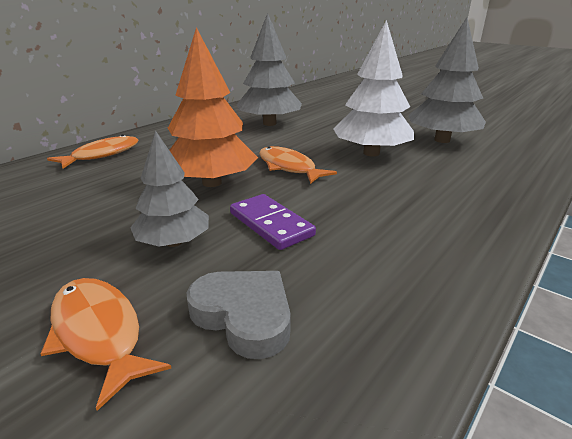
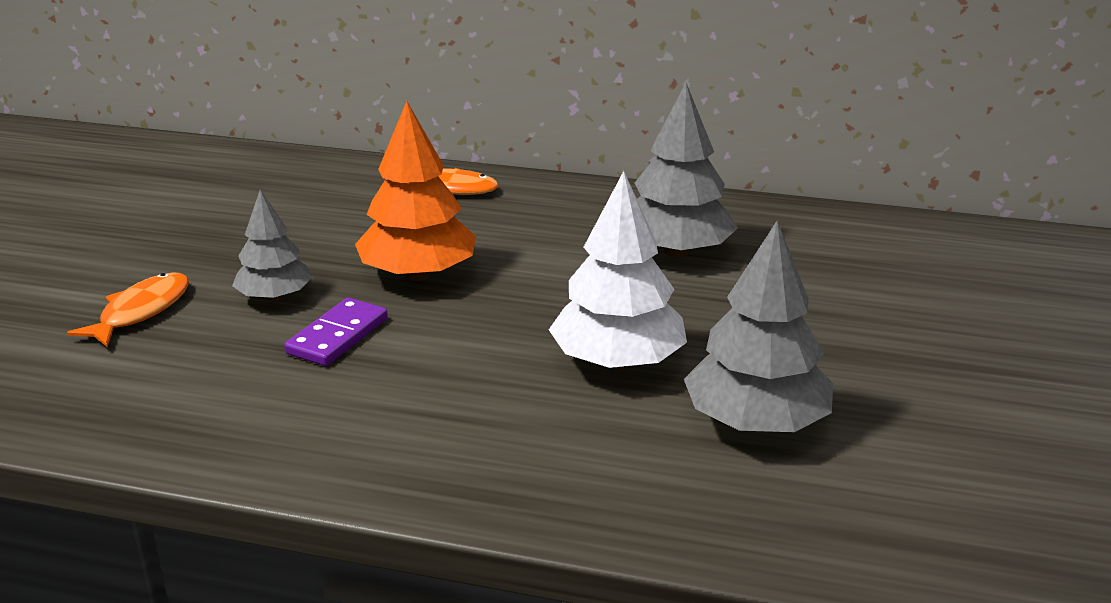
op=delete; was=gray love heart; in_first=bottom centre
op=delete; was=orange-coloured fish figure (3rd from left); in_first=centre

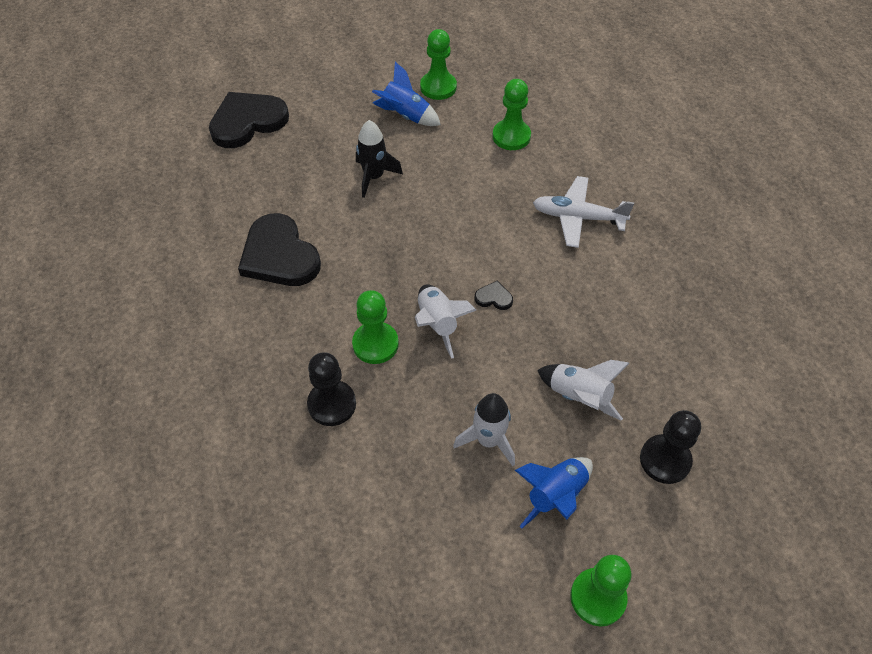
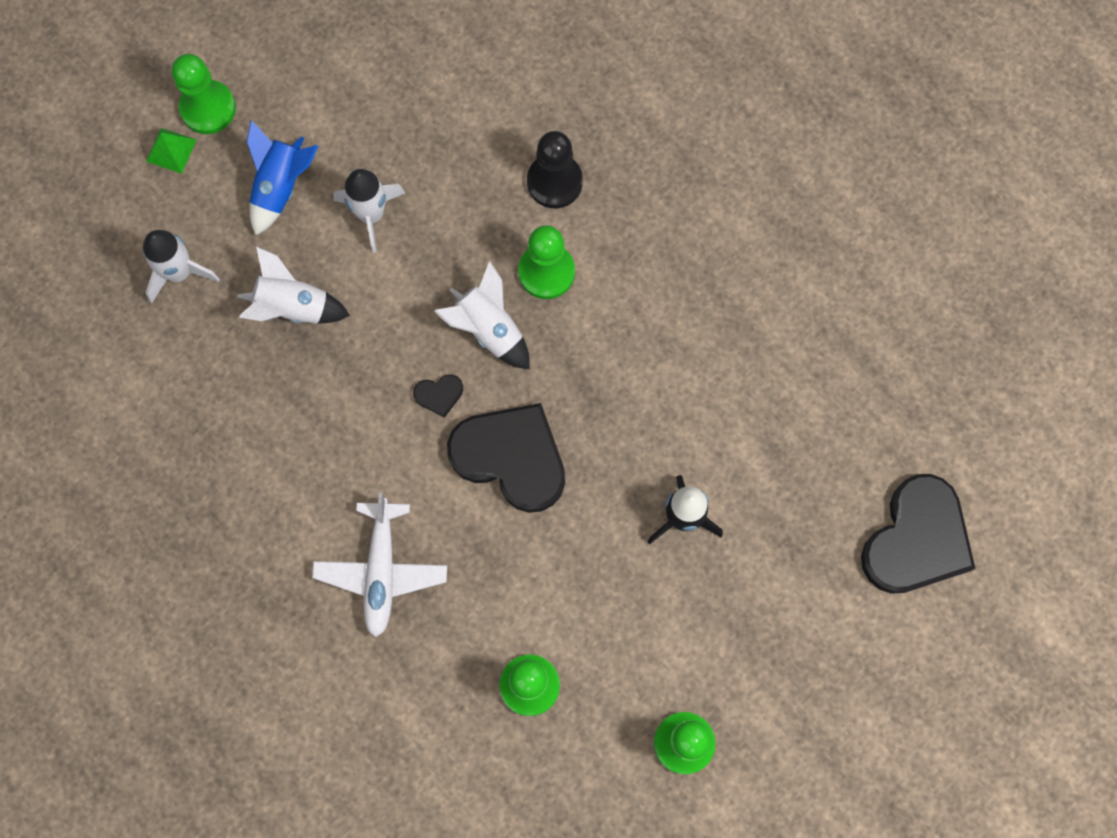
op=move; was=jet-black love heart (2nd from left); in_first=middle left; in_second=centre
op=delete; was=royal blue rocket (1st from left); in_first=top centre
op=rotate; was=pure white aeroplane; in_first=top right; in_second=bottom centre; clockwise=105
op=replace; was=jet-black pawn (2nd from left); now=pure white rocket (1st from left); in_first=bottom right; in_second=top left
op=insert; now=green pyramid; in_second=top left

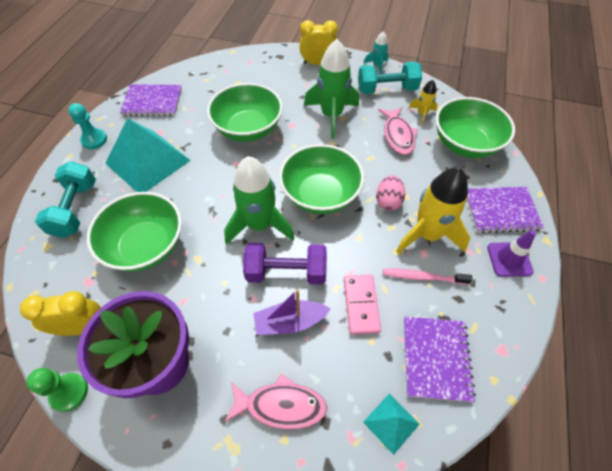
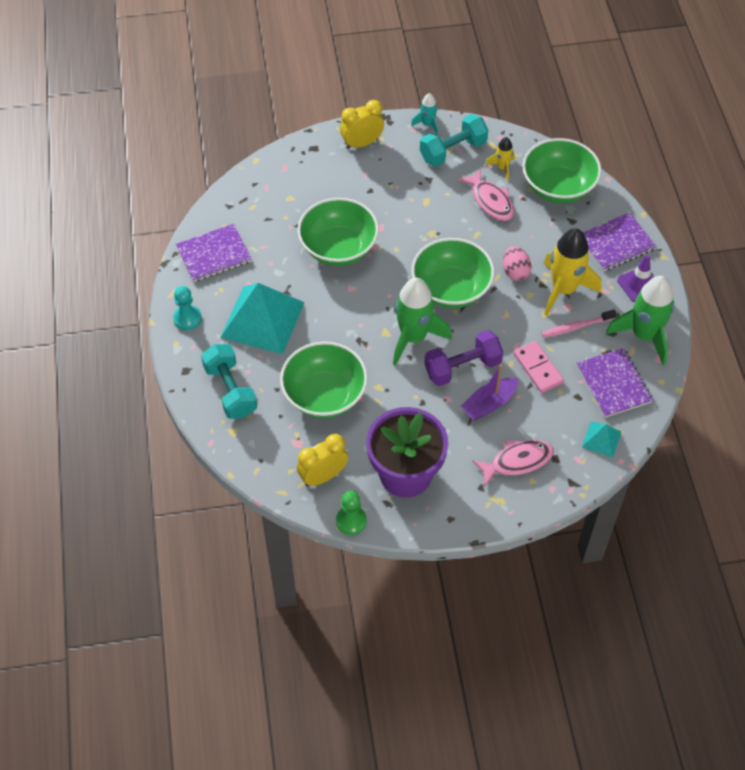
op=move; was=green rocket (2nd from left); in_first=top centre; in_second=middle right

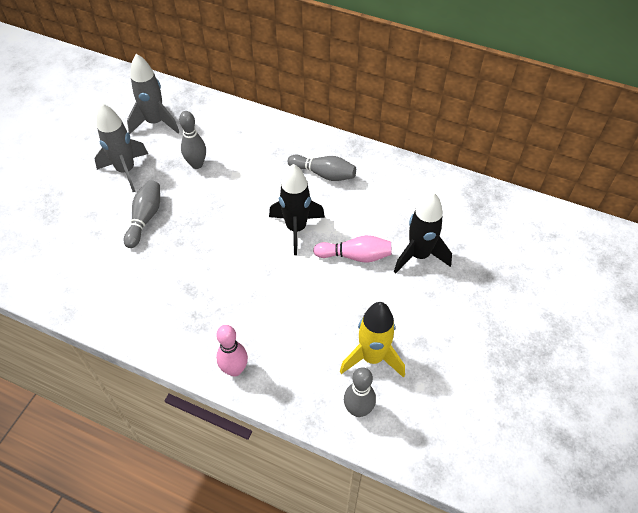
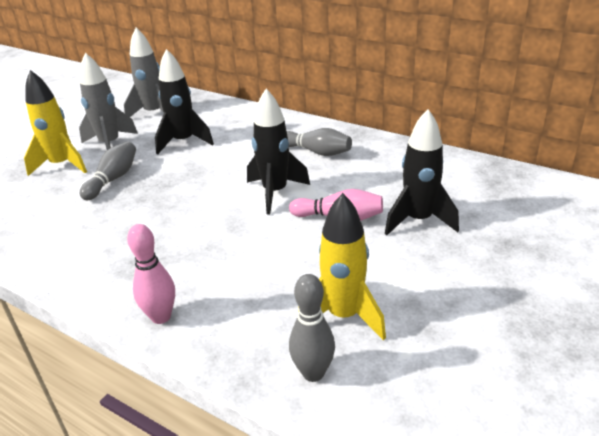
op=replace; was=gray skittle (2nd from left); now=jet-black rocket (1st from left); in_first=top left; in_second=top left
op=insert; now=bright yellow rocket (1st from left); in_second=top left

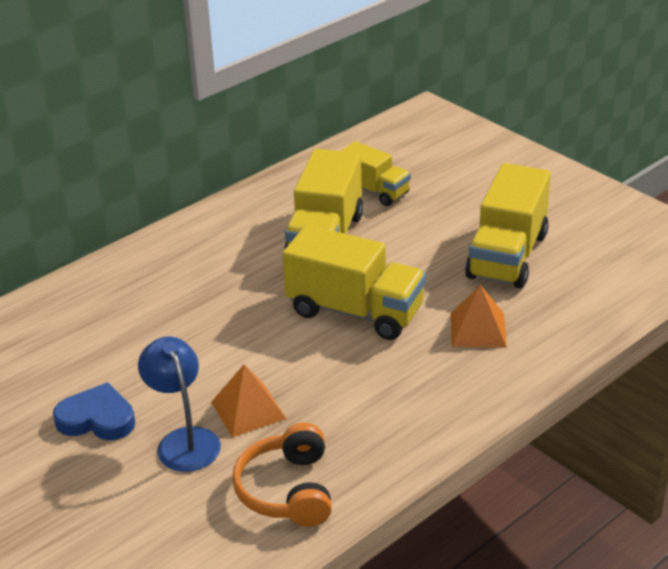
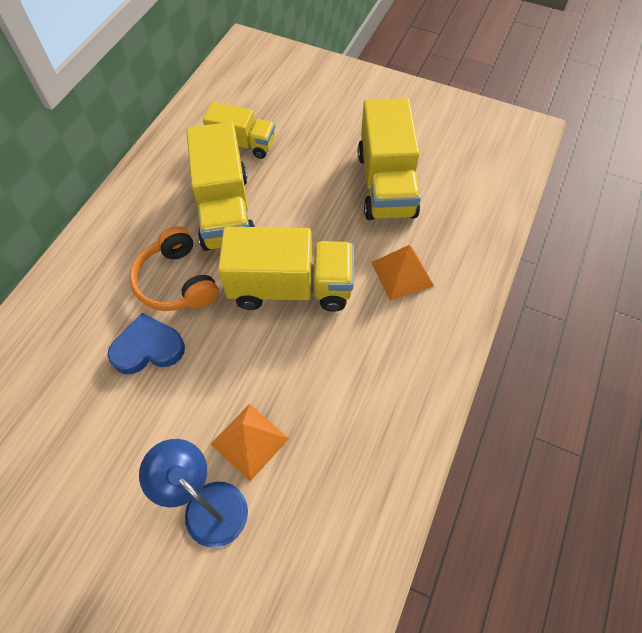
op=move; was=royal blue love heart; in_first=bottom left; in_second=middle left
op=move; was=orange-coloured over-ear headphones; in_first=bottom centre; in_second=middle left

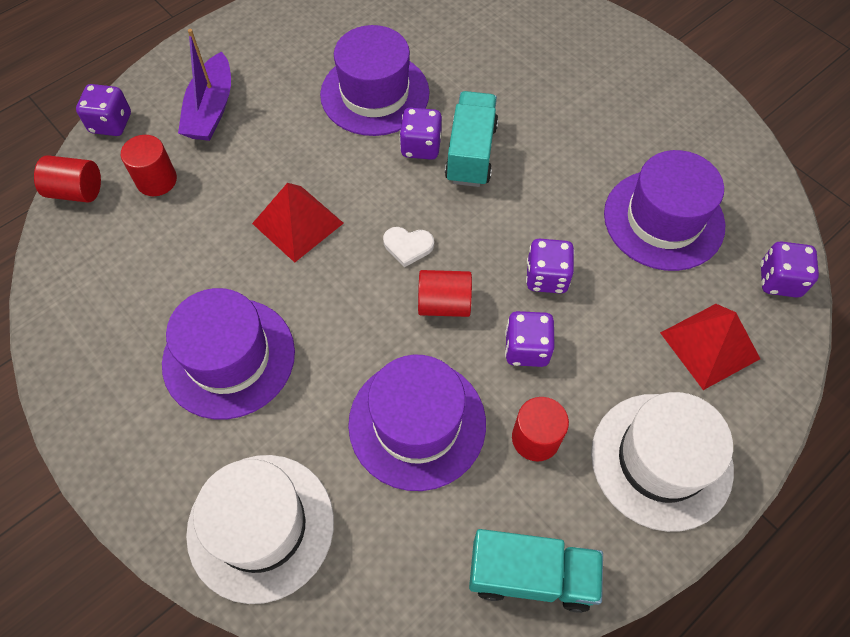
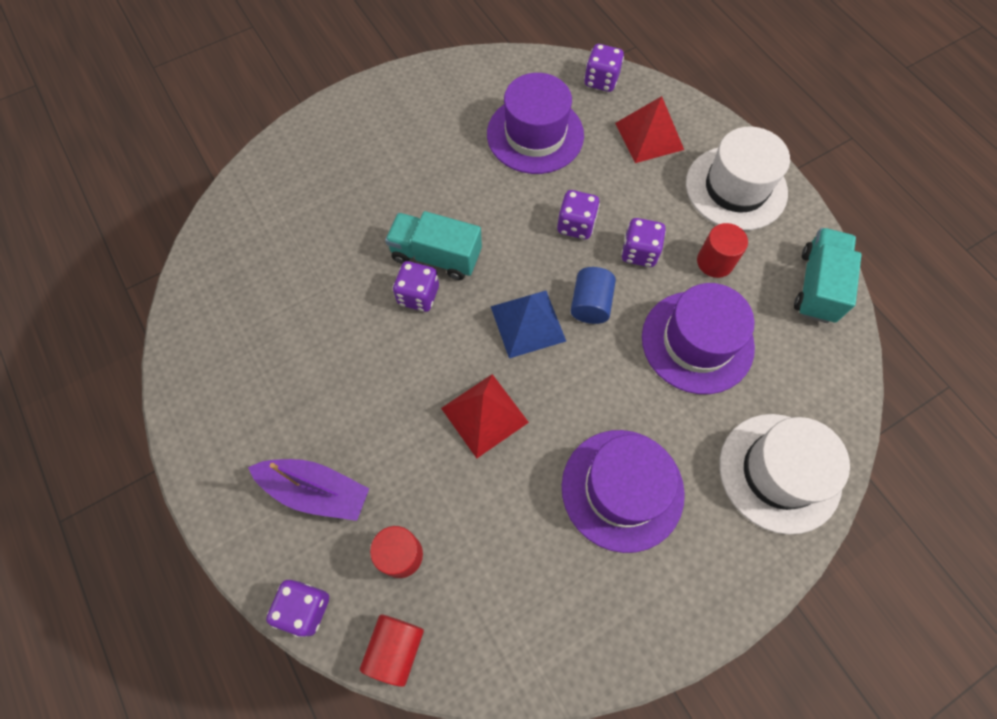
op=delete; was=royal purple hat (2nd from left); in_first=top centre
op=replace; was=pure white love heart; now=royal blue pyramid; in_first=centre; in_second=centre
op=recolor; was=crimson solid cylinder (3rd from left); now=royal blue solid cylinder; in_first=centre; in_second=centre

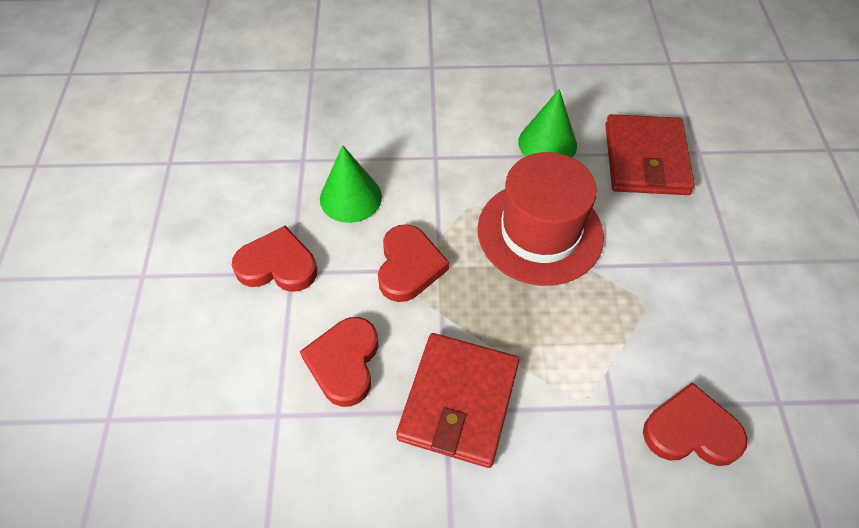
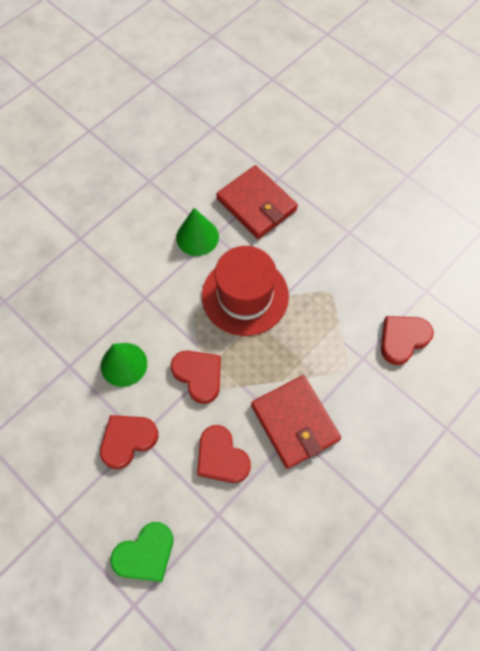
op=insert; now=green love heart; in_second=bottom left

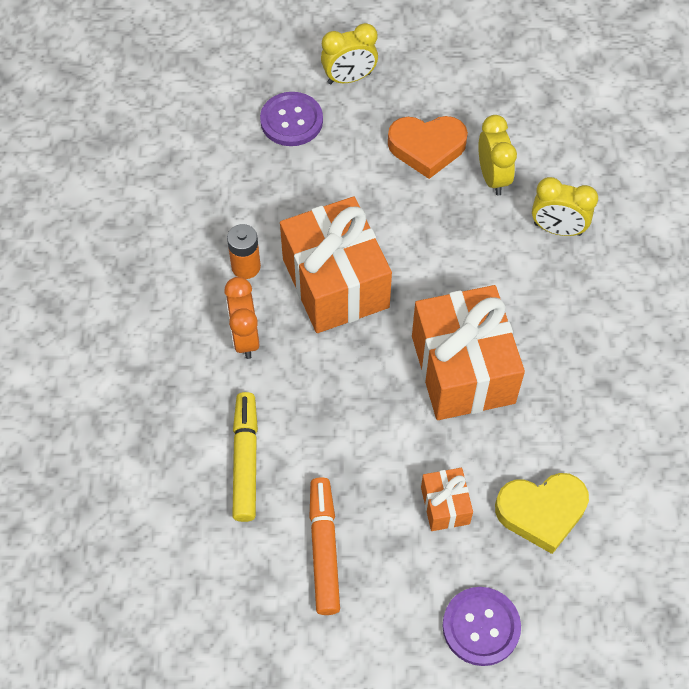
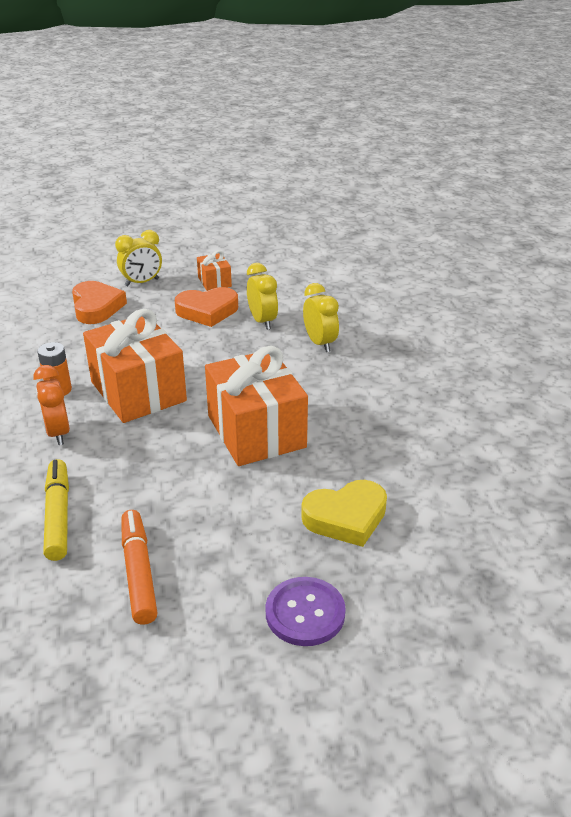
op=replace; was=royal purple sewing button (1st from left); now=orange-coloured love heart (1st from left); in_first=top centre; in_second=middle left
op=move; was=orange-coloured present (2nd from left); in_first=bottom centre; in_second=top centre
op=rotate; was=bright yellow bedside clock (3rd from left); in_first=top right; in_second=centre; clockwise=-120

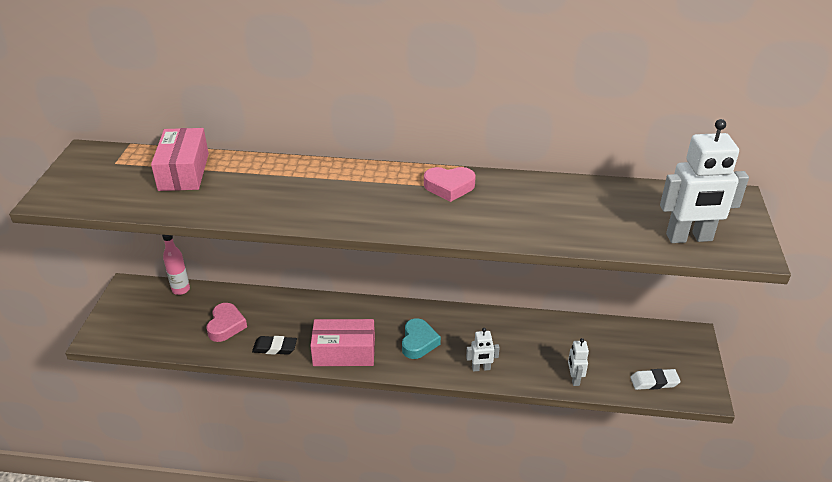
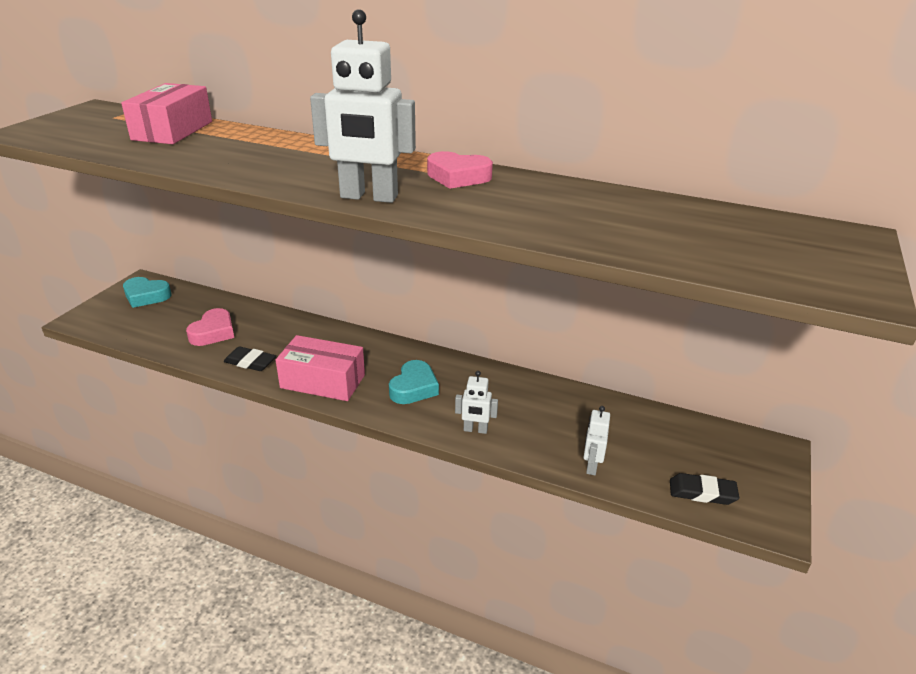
op=delete; was=rose-pink flask; in_first=middle left
op=recolor; was=pure white eraser; now=jet-black eraser (2nd from left); in_first=bottom right; in_second=bottom right
op=move; was=pure white toy robot (3rd from left in the first image); now=pure white toy robot (1st from left); in_first=middle right; in_second=top centre
op=insert; now=turquoise love heart (1st from left); in_second=middle left

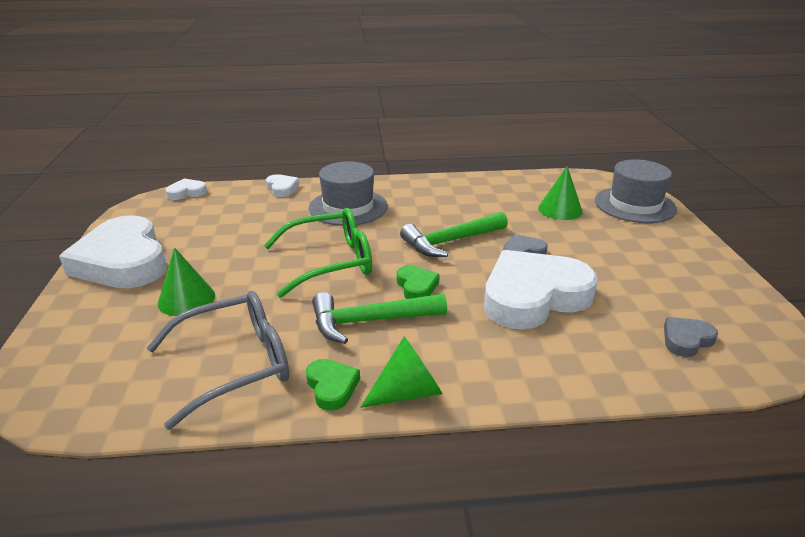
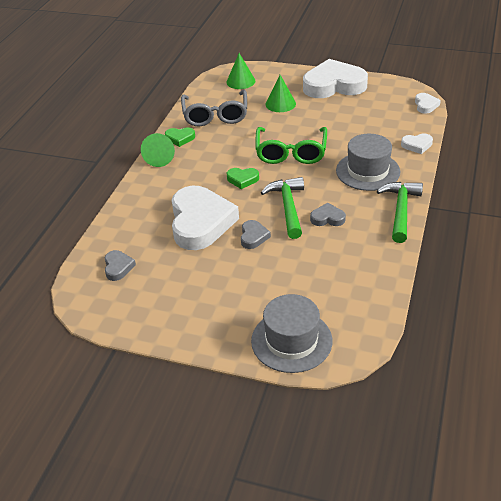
op=move; was=green hammer (1st from left in the first image); now=green hammer (2nd from left); in_first=centre; in_second=middle right
op=move; was=green solid cone (3rd from left in the first image); now=green solid cone (2nd from left); in_first=middle right; in_second=top centre
op=insert; now=gray love heart (3rd from left); in_second=centre

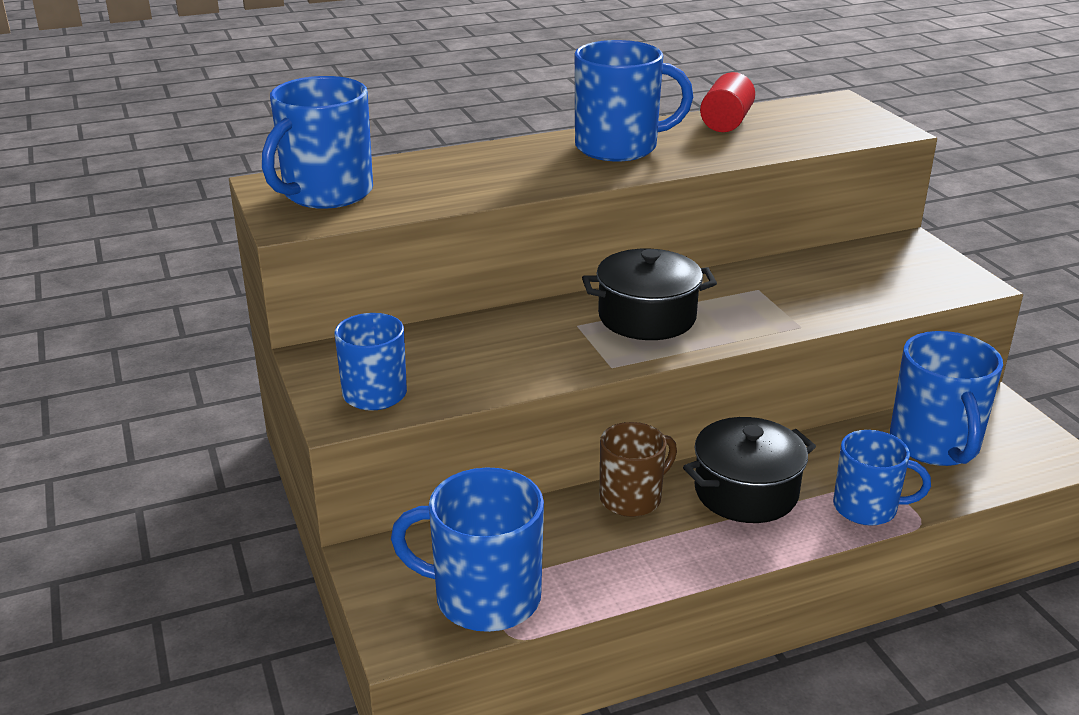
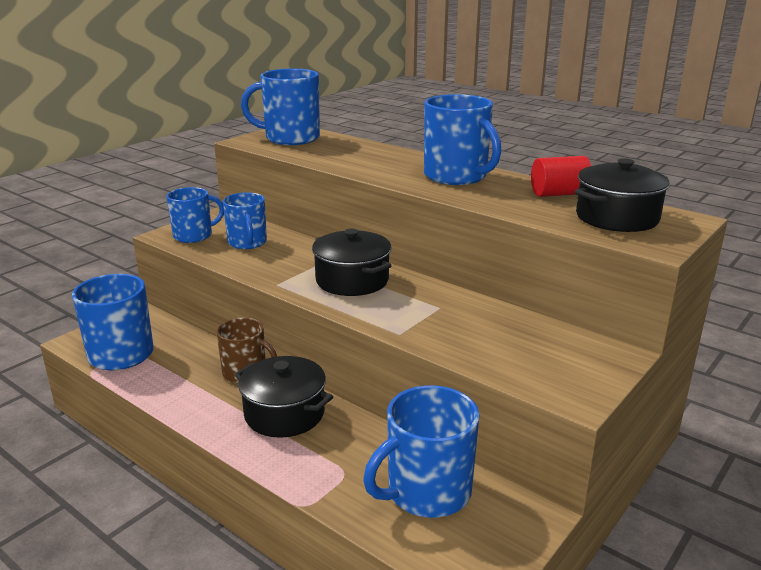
op=move; was=royal blue tea mug (5th from left in the first image); now=royal blue tea mug (3rd from left); in_first=bottom right; in_second=middle left
op=insert; now=jet-black pot (3rd from left); in_second=middle right

